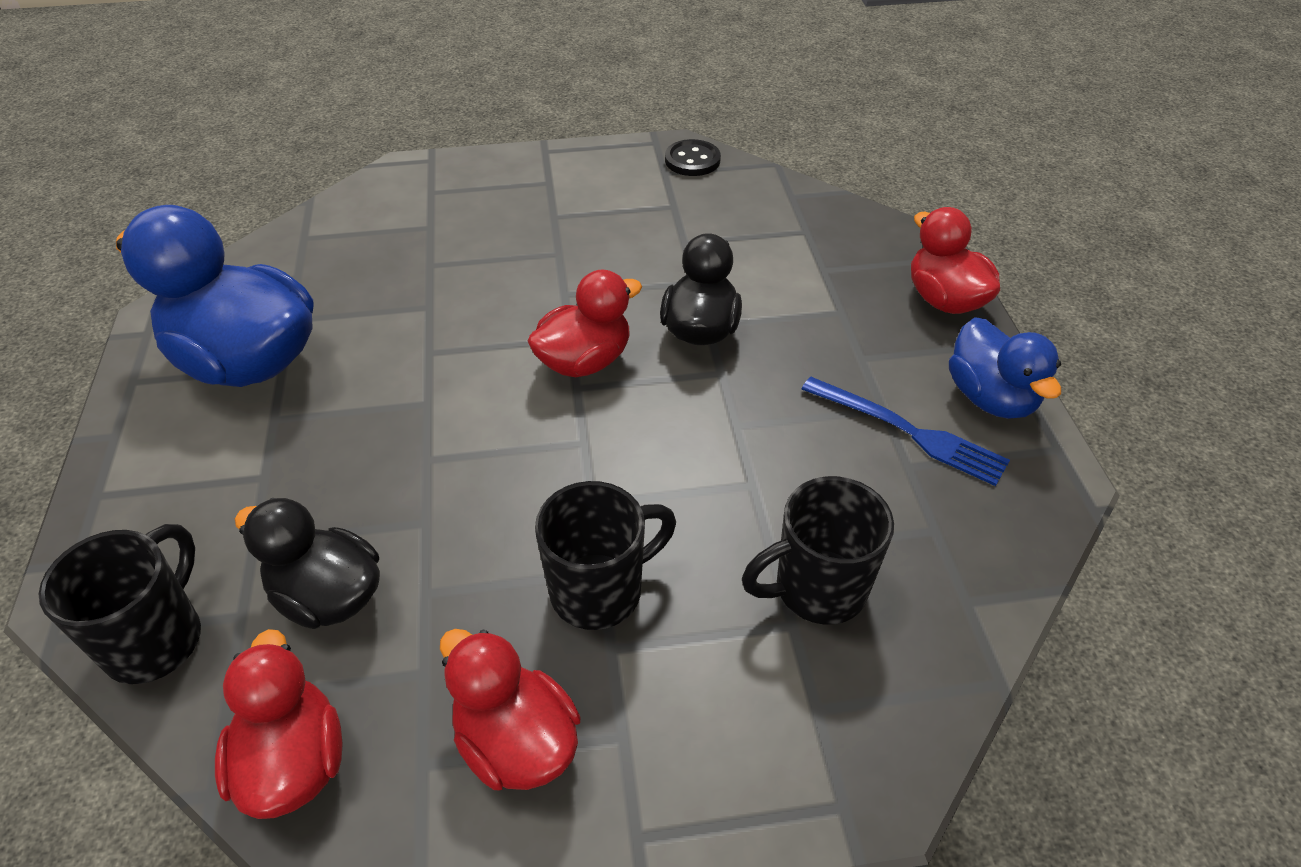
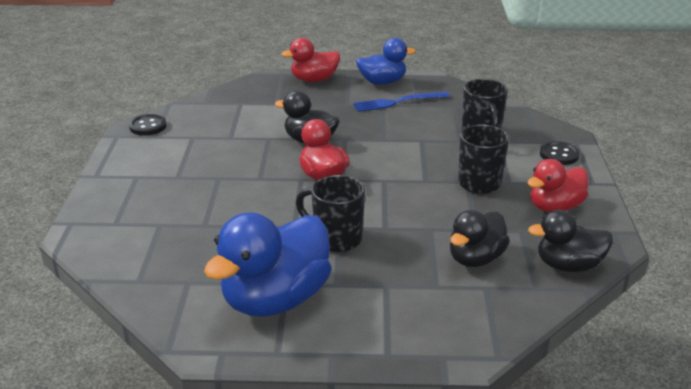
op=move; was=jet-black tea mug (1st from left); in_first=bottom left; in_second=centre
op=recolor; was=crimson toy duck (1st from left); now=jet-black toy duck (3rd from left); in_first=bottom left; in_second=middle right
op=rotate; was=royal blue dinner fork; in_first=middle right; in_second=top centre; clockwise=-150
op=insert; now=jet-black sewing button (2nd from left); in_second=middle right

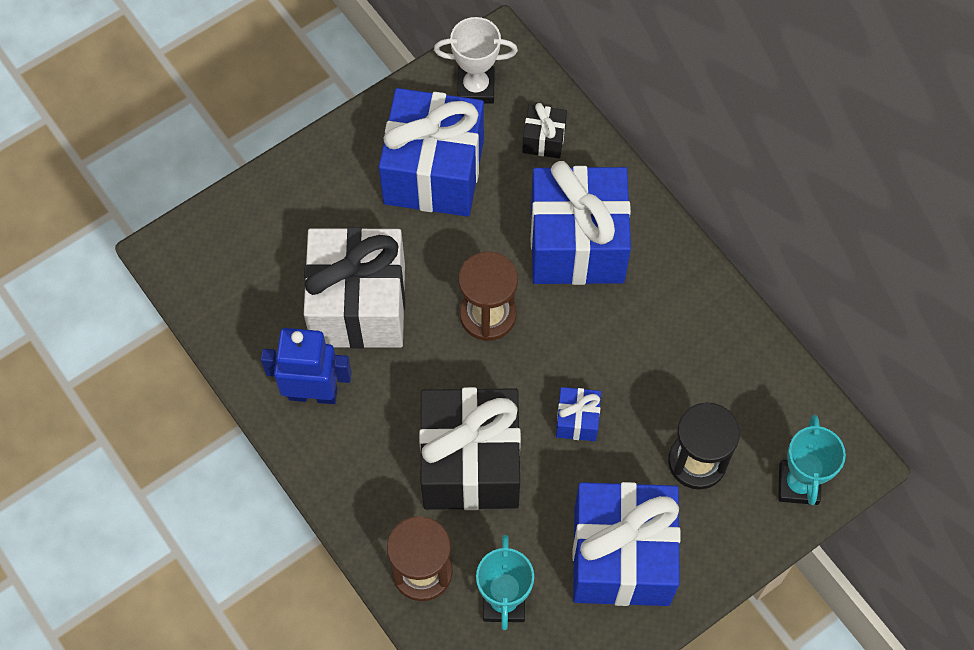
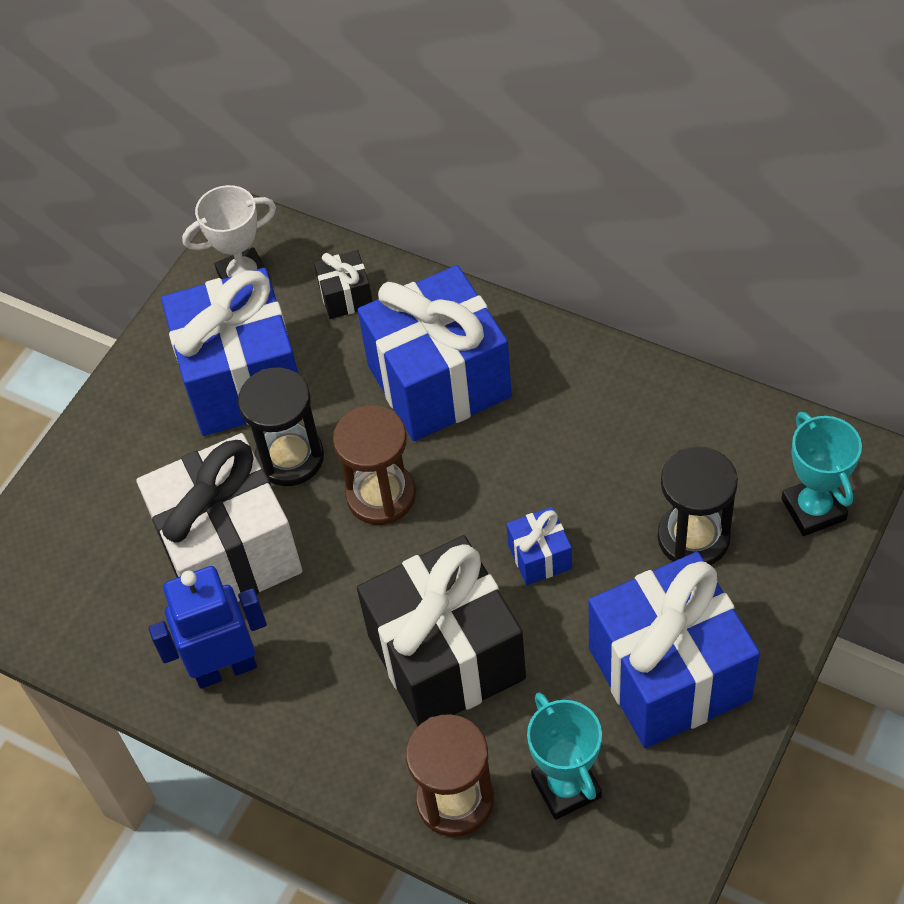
op=insert; now=jet-black sand timer (1st from left); in_second=middle left

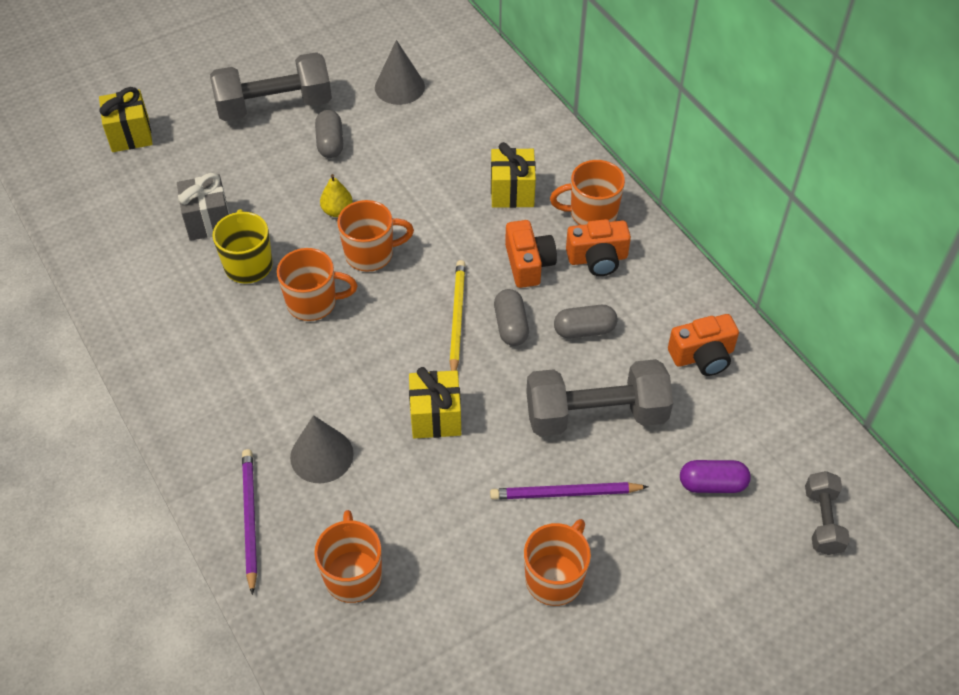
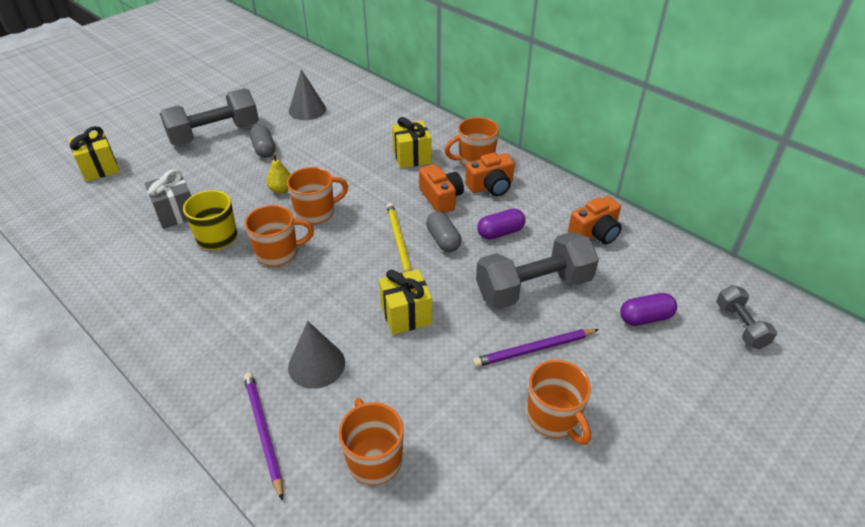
op=rotate; was=orange-coloured tea mug (4th from left in the first image); in_first=bottom centre; in_second=bottom centre; clockwise=135
op=recolor; was=gray pill shape (3rd from left); now=royal purple pill shape (1st from left); in_first=centre; in_second=centre

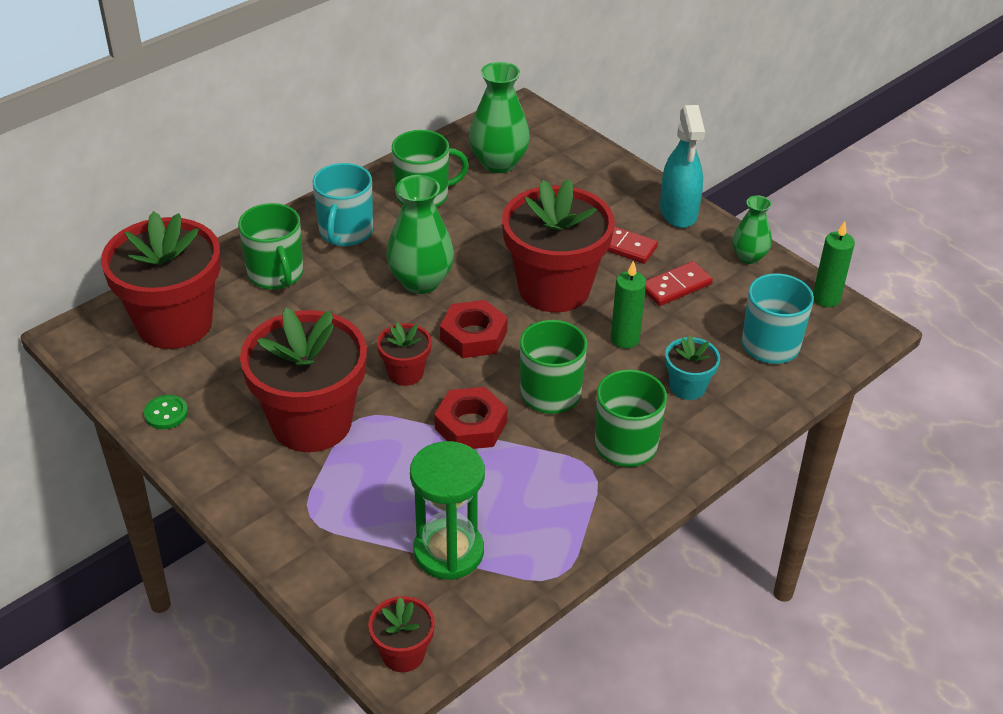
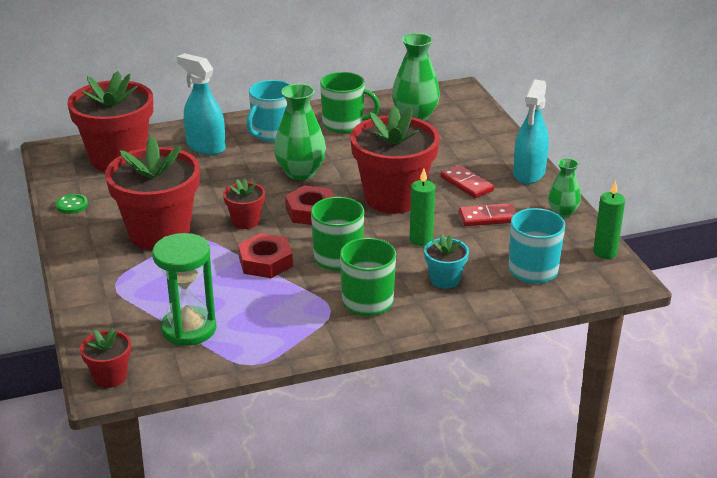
op=replace; was=green tea mug (1st from left); now=turquoise sprayer (1st from left); in_first=middle left; in_second=top left

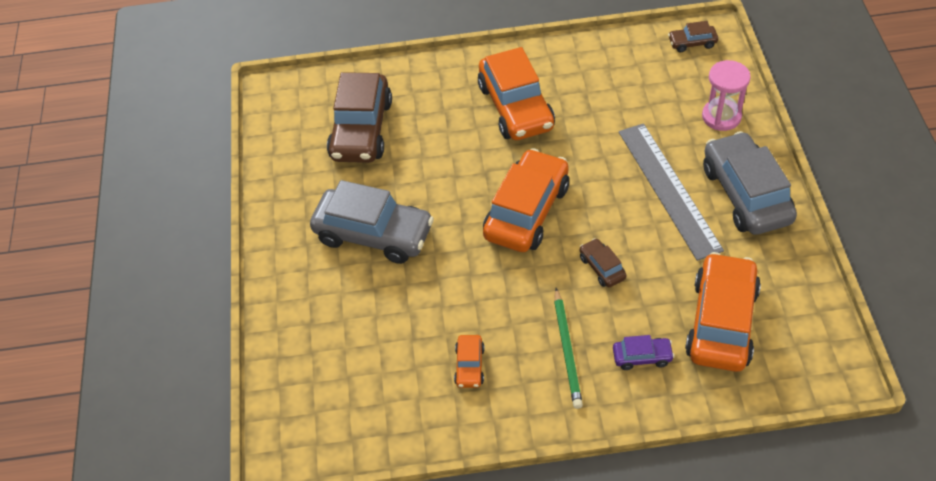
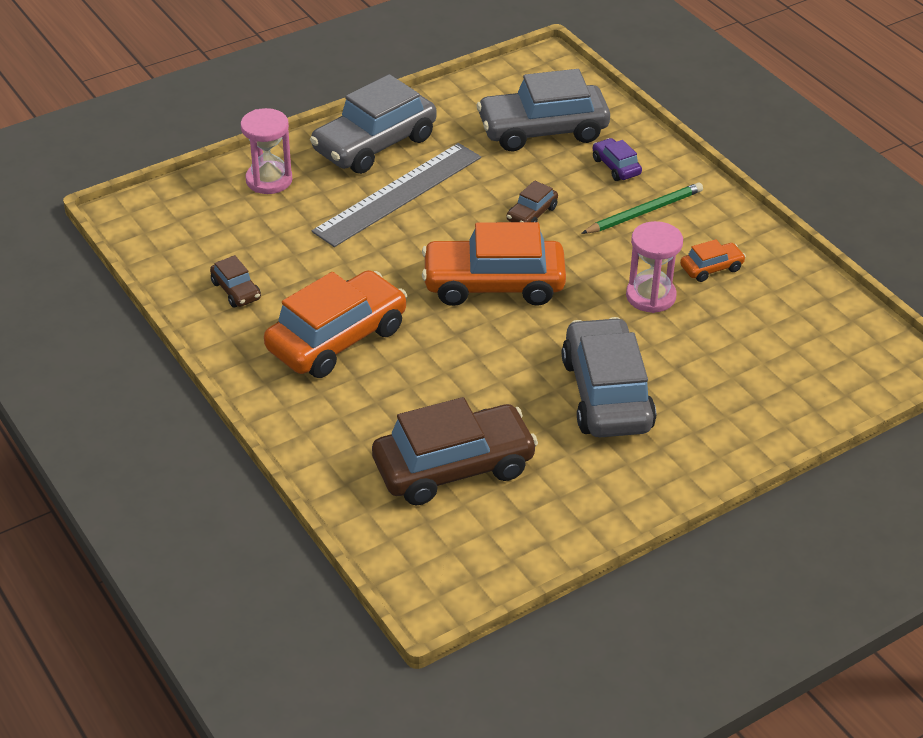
op=move; was=dark brown car (3rd from left in the first image); now=dark brown car (1st from left); in_first=top right; in_second=middle left
op=recolor; was=orange-coloured car (4th from left); now=gray car (2nd from left); in_first=middle right; in_second=top centre
op=insert; now=rose-pink sand timer (2nd from left); in_second=middle right

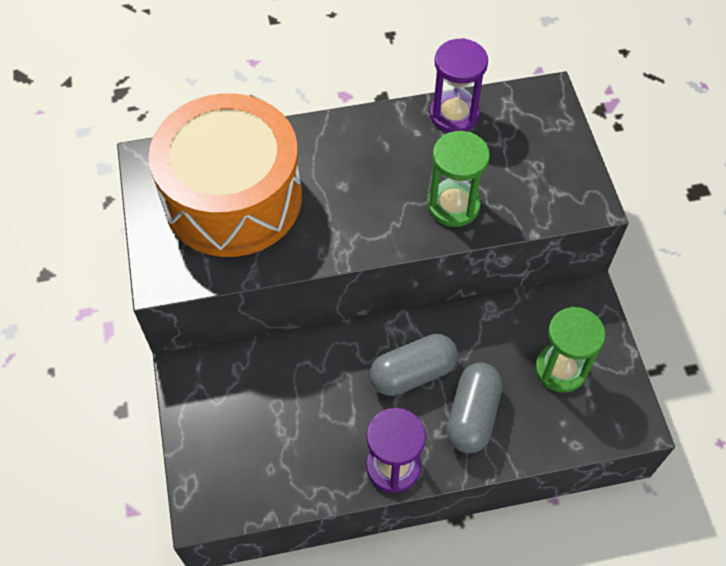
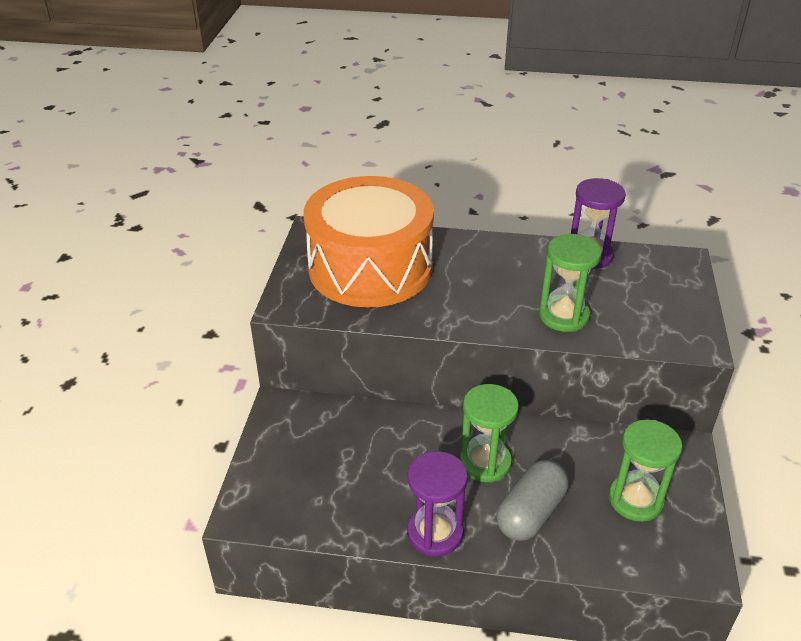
op=replace; was=gray pill shape (1st from left); now=green sand timer (1st from left); in_first=centre; in_second=bottom centre

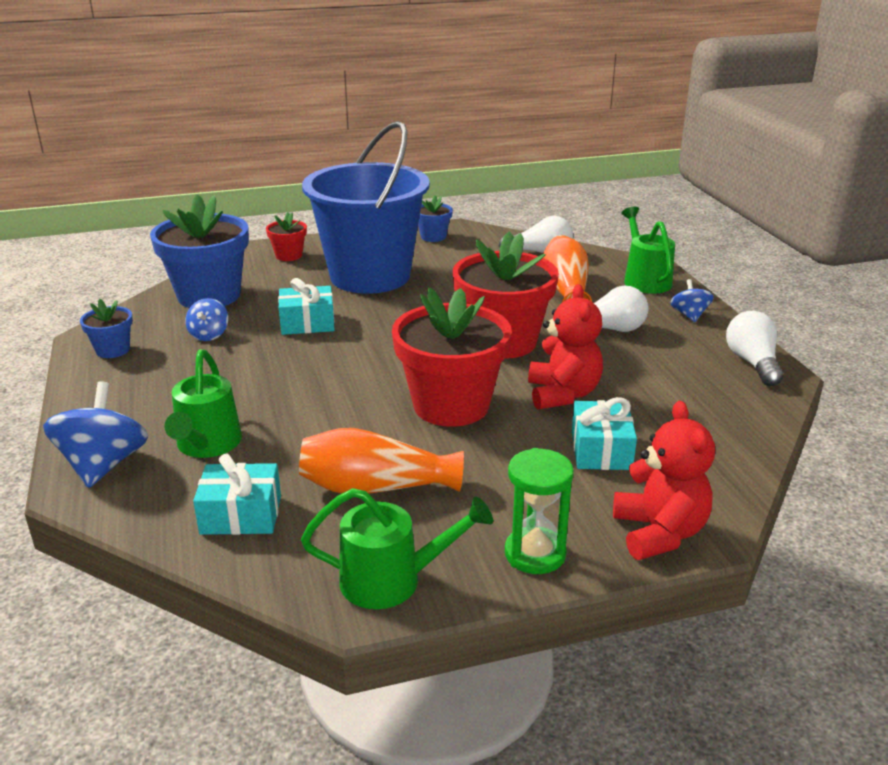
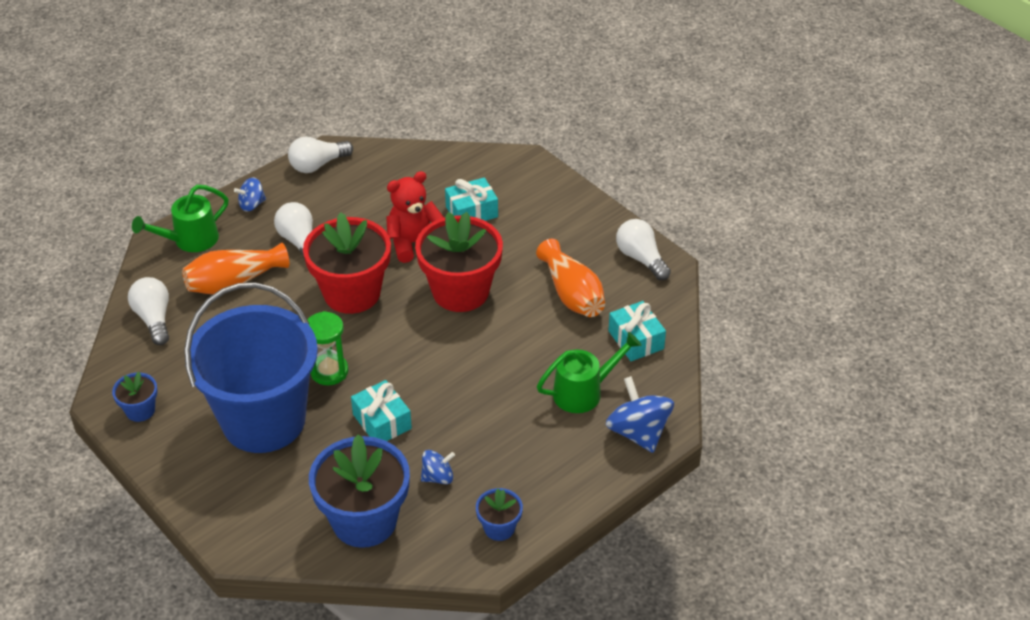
op=rotate; was=royal blue toy top (1st from left in the first image); in_first=middle left; in_second=bottom centre; clockwise=90
op=delete; was=crimson plant pot (1st from left); in_first=top left
op=replace; was=green watering can (2nd from left); now=pure white bulb (4th from left); in_first=bottom centre; in_second=centre
op=move; was=green sand timer; in_first=bottom centre; in_second=middle left
op=delete; was=crimson stuffed bear (2nd from left); in_first=middle right

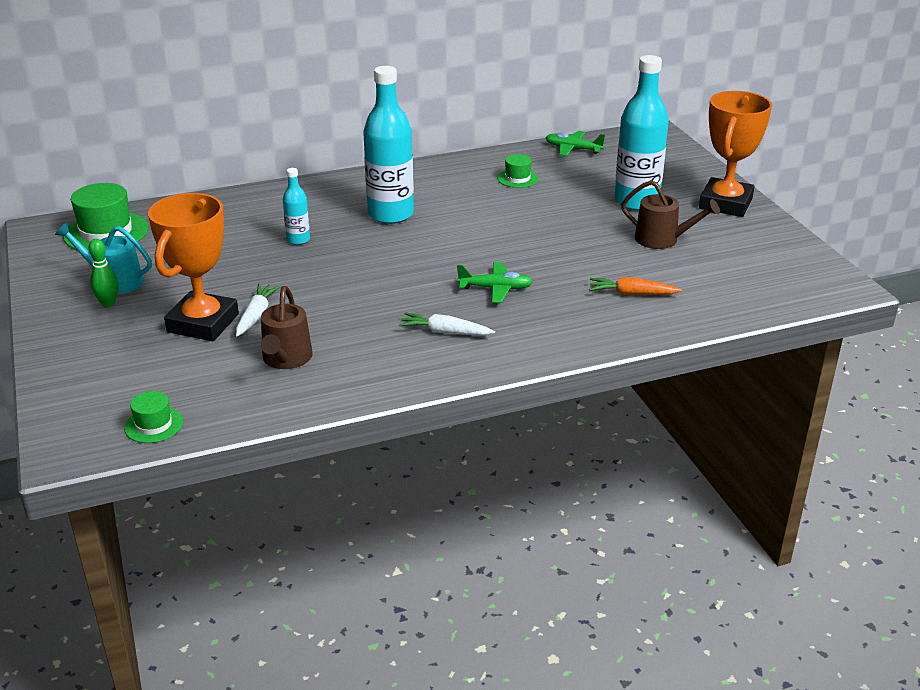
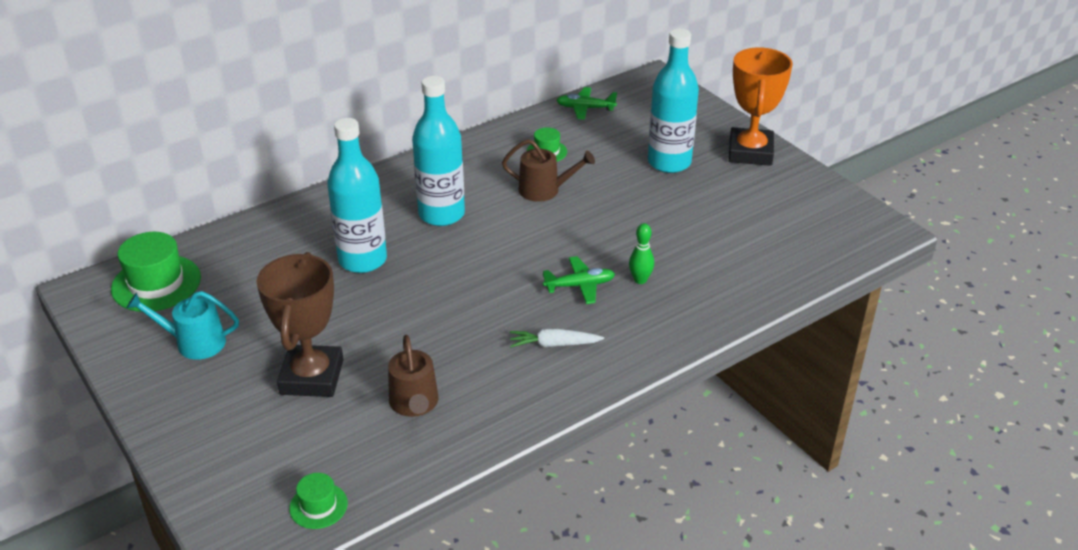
op=move; was=green skittle; in_first=middle left; in_second=centre
op=recolor; was=orange-coloured prize cup (1st from left); now=dark brown prize cup; in_first=middle left; in_second=middle left
op=delete; was=pure white carrot (1st from left); in_first=middle left
op=resize; was=turquoise flask (1st from left); in_first=top left; in_second=middle left; ratio=2.04
op=delete; was=orange-coloured carrot; in_first=middle right
op=move; was=dark brown watering can (2nd from left); in_first=top right; in_second=top centre

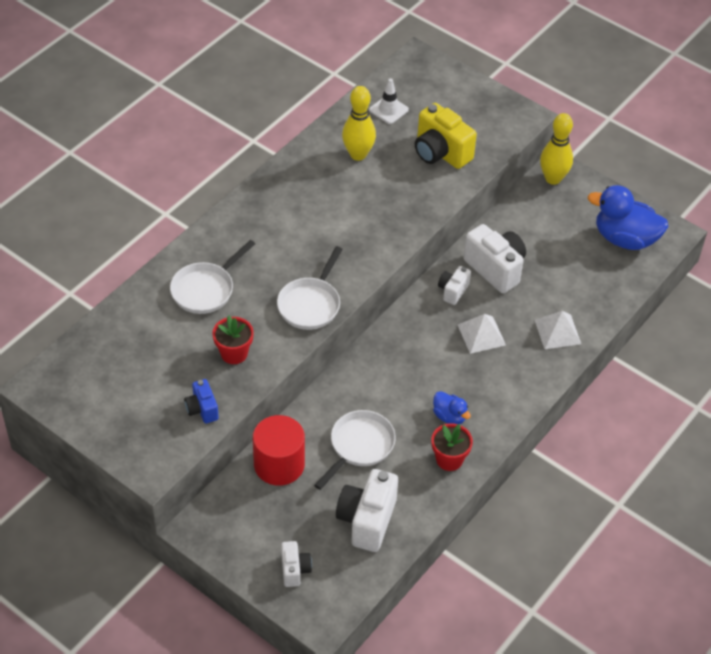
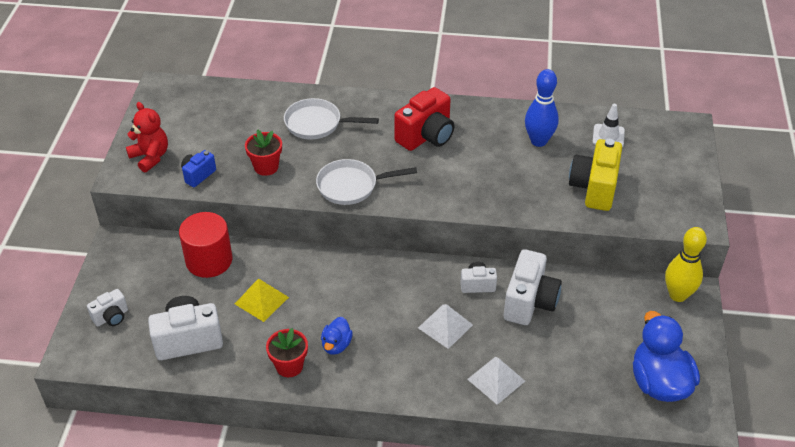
op=replace; was=pure white frying pan (3rd from left); now=bright yellow pyramid; in_first=bottom centre; in_second=bottom left
op=recolor; was=bright yellow skittle (1st from left); now=royal blue skittle; in_first=top centre; in_second=top right
op=insert; now=crimson stuffed bear; in_second=top left
op=insert; now=crimson photo camera; in_second=top centre

